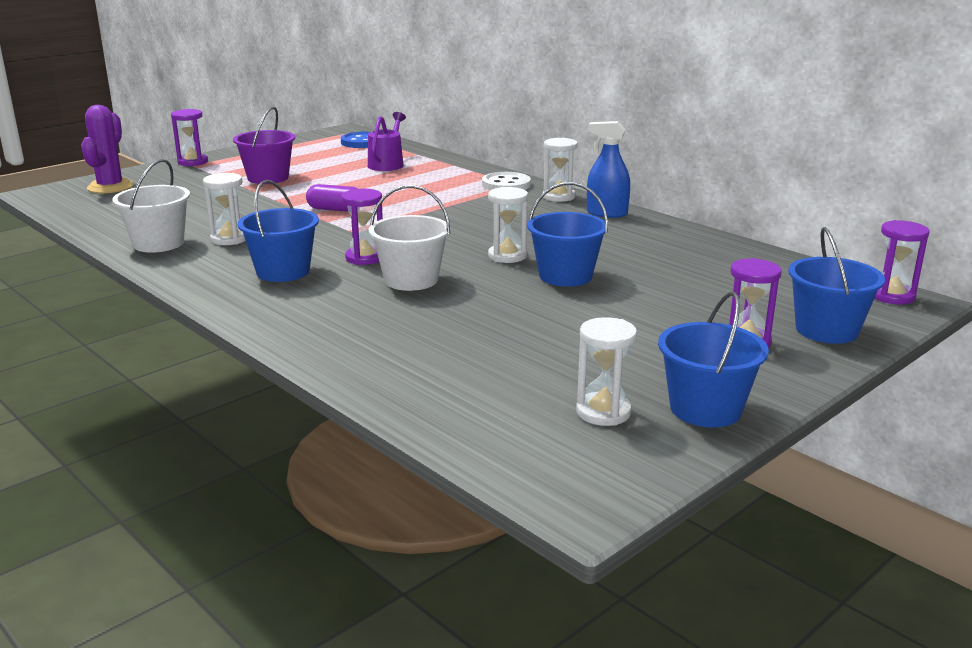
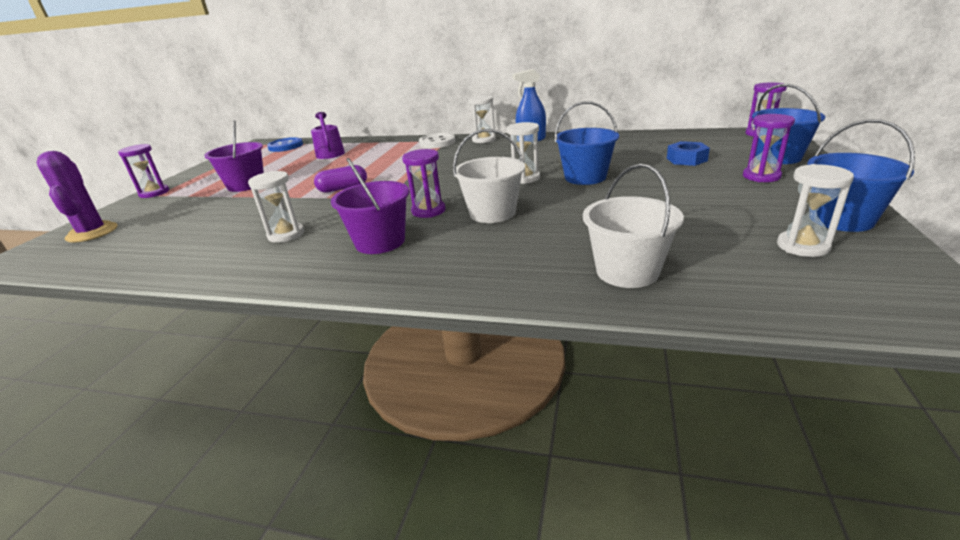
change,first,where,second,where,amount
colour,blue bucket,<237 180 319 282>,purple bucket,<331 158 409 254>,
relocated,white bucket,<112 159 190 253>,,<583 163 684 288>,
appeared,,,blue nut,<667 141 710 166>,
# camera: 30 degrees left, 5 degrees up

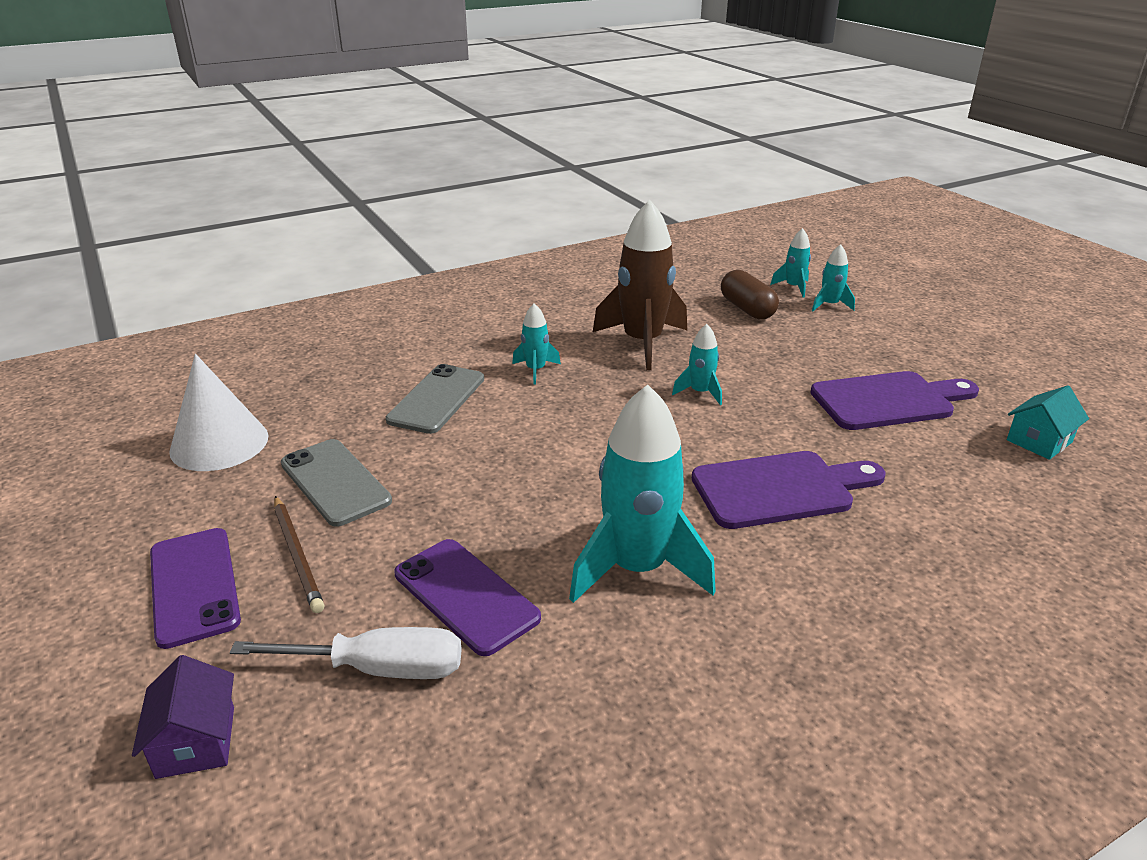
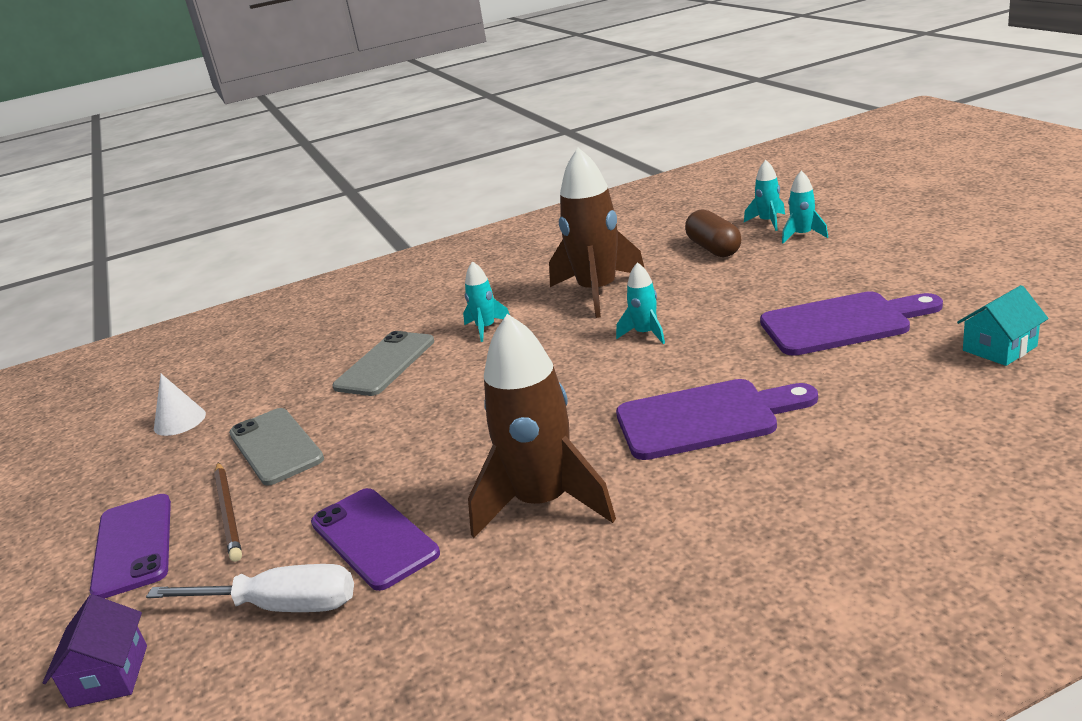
change,first,where,second,where,amount
size,white cone,<169 354 269 471>,,<154 374 206 436>,x0.58
colour,turquoise rocket,<569 385 716 603>,brown rocket,<468 314 616 538>,
# camera: 10 degrees right, 5 degrees down

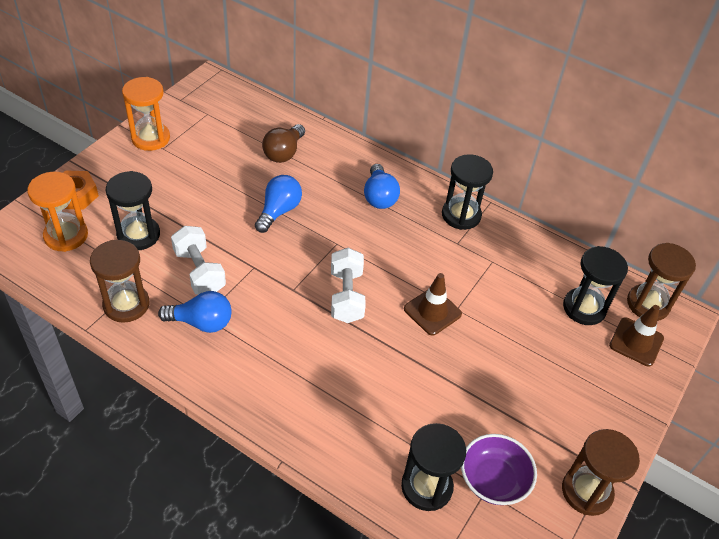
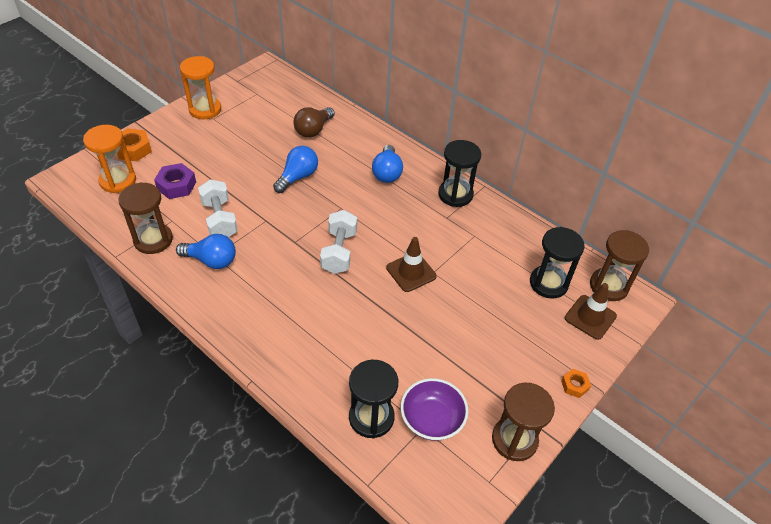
change,first,where,second,where,amount
exchanged,black hourglass,<106 171 160 250>,purple nut,<154 163 196 199>,
appeared,,,orange nut,<561 369 591 398>,
# camera: 10 degrees right, 0 degrees up

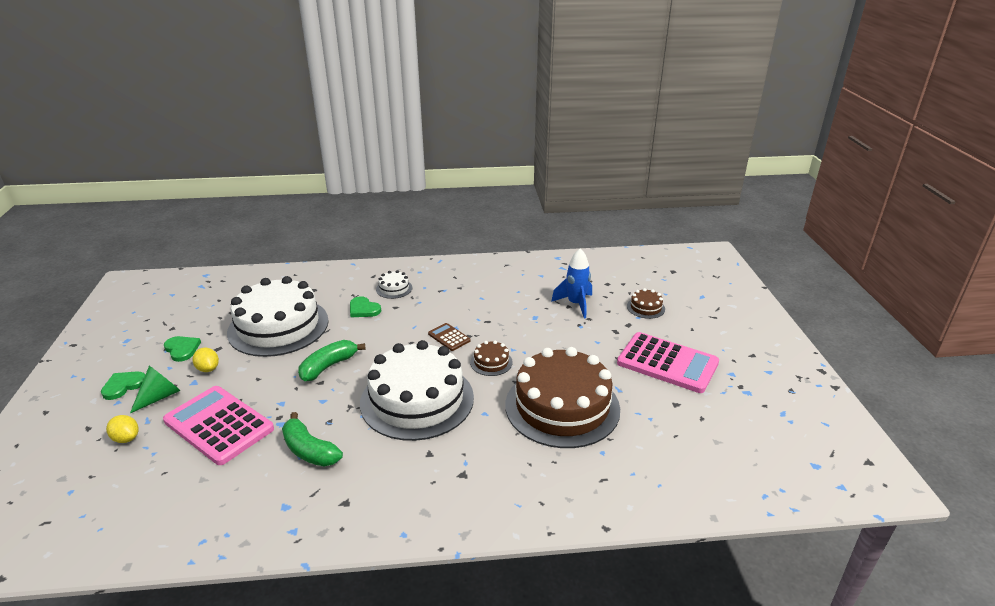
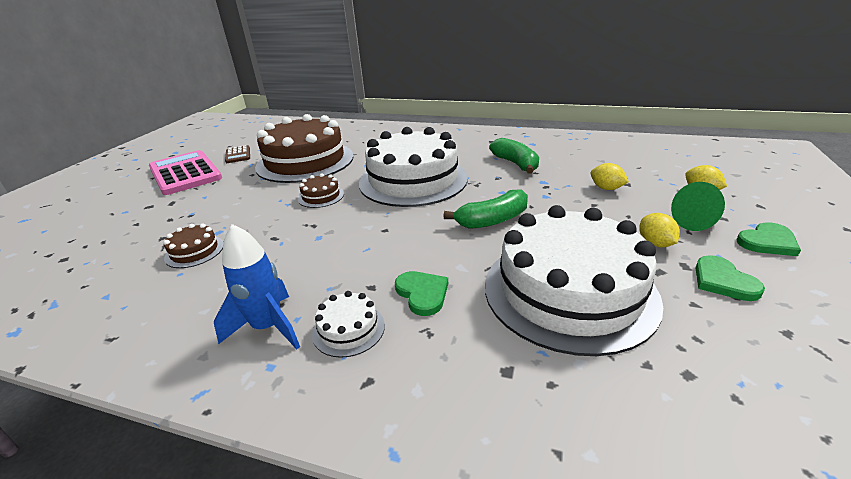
change,first,where,second,where,amount
relocated,brown cake,<627 288 665 319>,,<163 224 223 268>,
relocated,blue rocket,<551 248 592 318>,,<214 224 300 349>,
relocated,brown calculator,<428 323 471 351>,,<225 145 250 163>,
exchanged,pink calculator,<163 386 274 465>,yellow lemon,<591 163 629 190>,
# camera: 155 degrees left, 0 degrees up

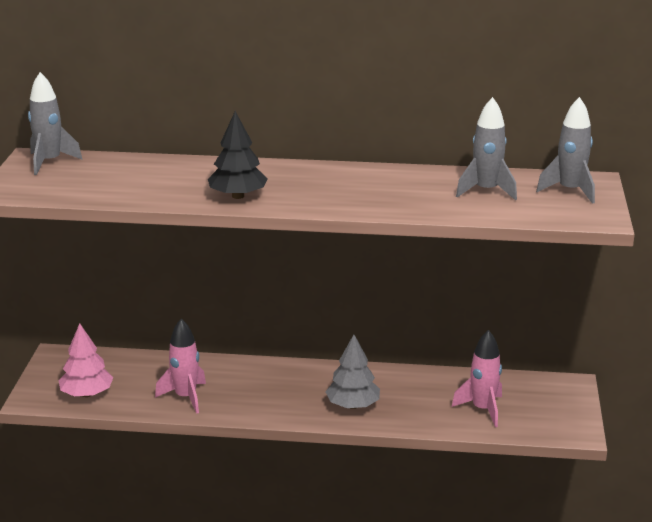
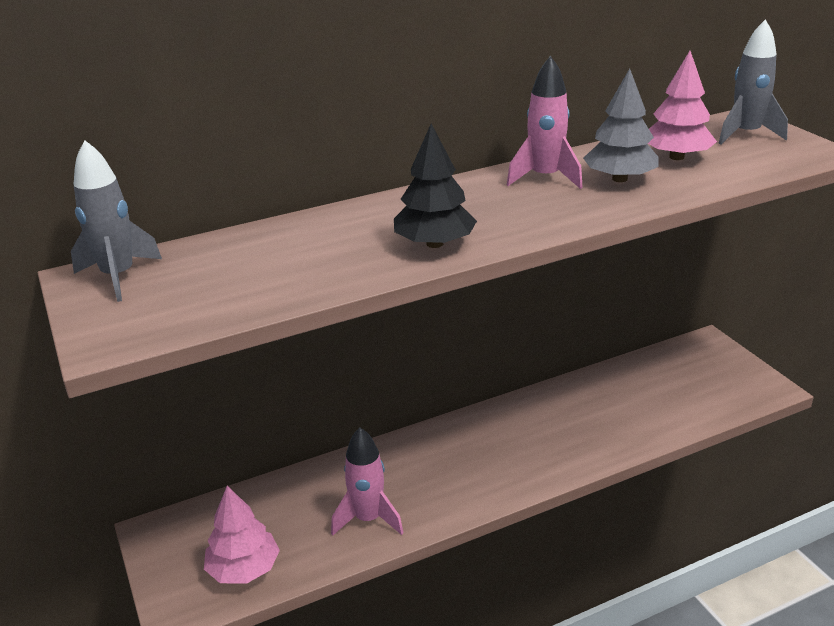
change,first,where,second,where,amount
relocated,pink rocket,<452 330 502 427>,,<507 56 583 189>,
relocated,grey tree,<325 335 380 409>,,<583 68 658 182>,
exchanged,grey rocket,<456 97 517 201>,pink tree,<648 51 717 160>,
# camera: 30 degrees left, 5 degrees up

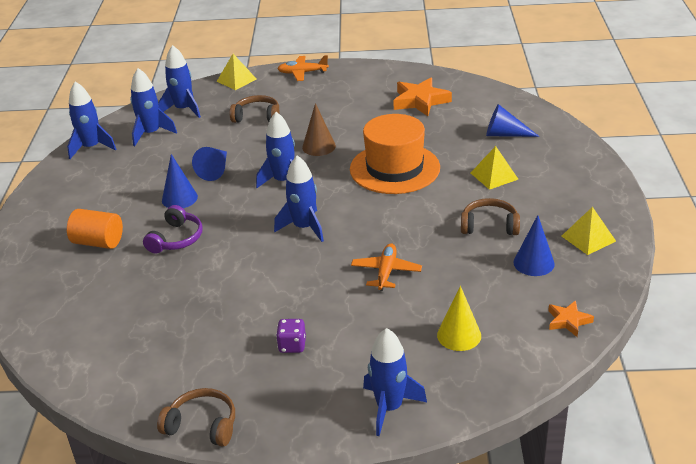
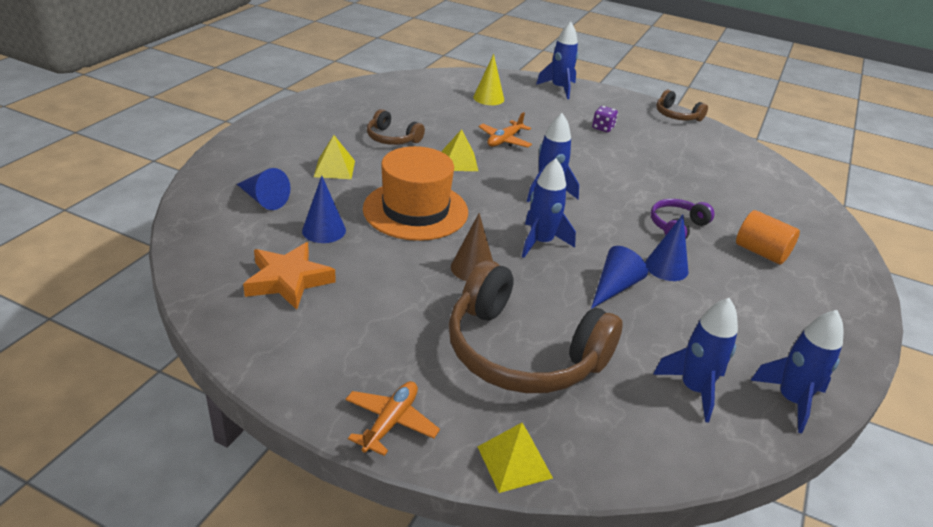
change,first,where,second,where,amount
relocated,blue cone,<513 215 555 276>,,<302 176 346 243>,
spun,orange plane,<277 55 329 81>,,<346 381 440 456>,90 degrees counterclockwise
relocated,yellow pyramid,<562 207 616 255>,,<441 129 478 171>,
size,brown headphones,<230 95 280 123>,,<449 260 623 393>,x2.06
missing,blue rocket,<158 45 201 118>,,,
missing,orange star,<548 300 594 337>,,,
# camera: 160 degrees left, 0 degrees up

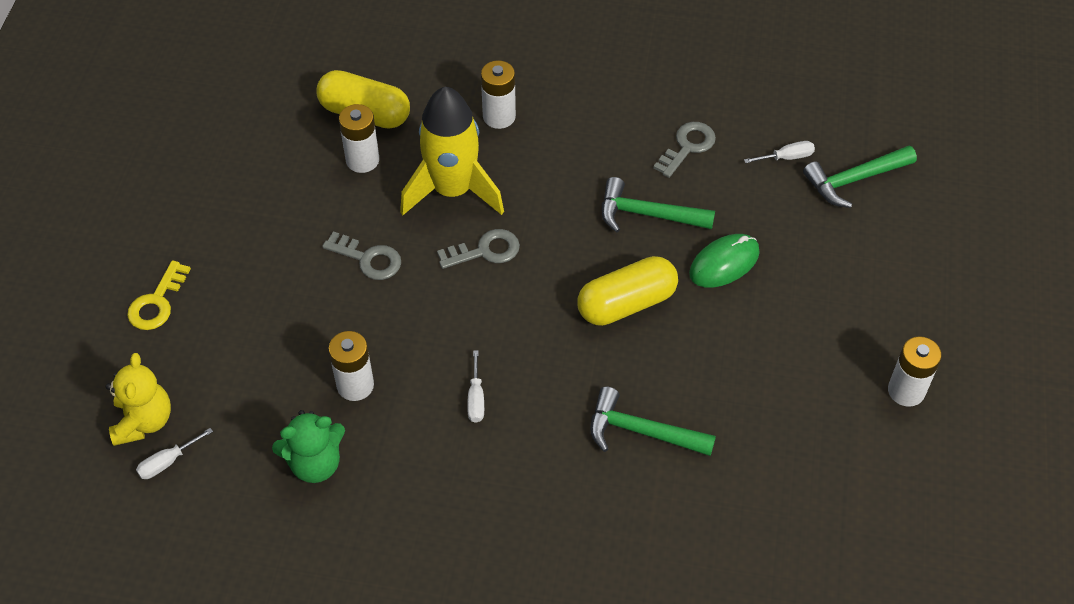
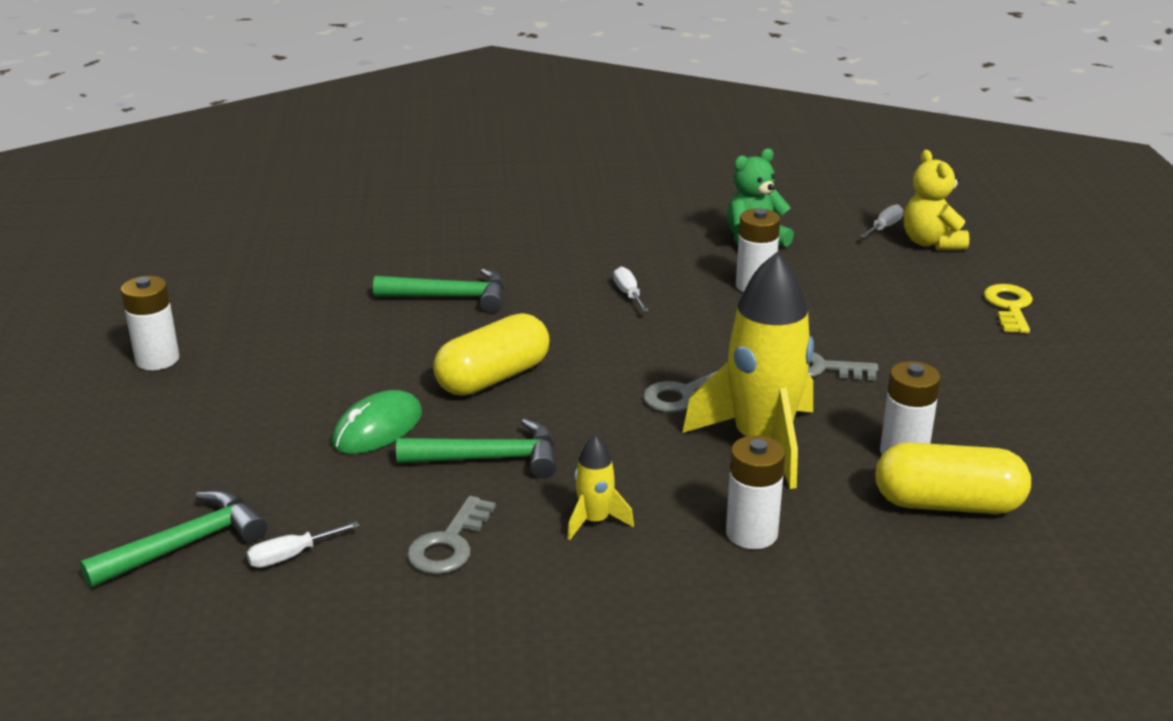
change,first,where,second,where,amount
appeared,,,yellow rocket,<567 435 634 540>,
# camera: 165 degrees right, 25 degrees down

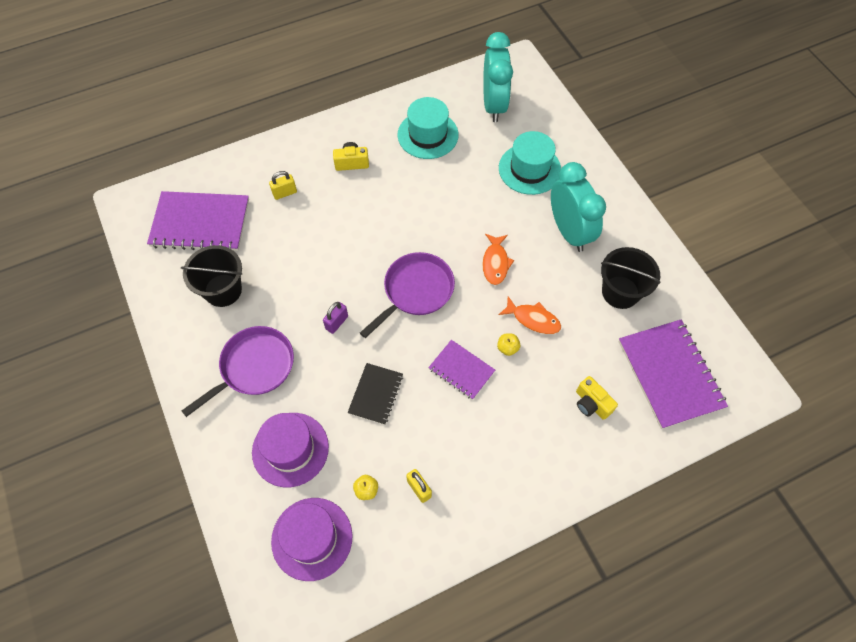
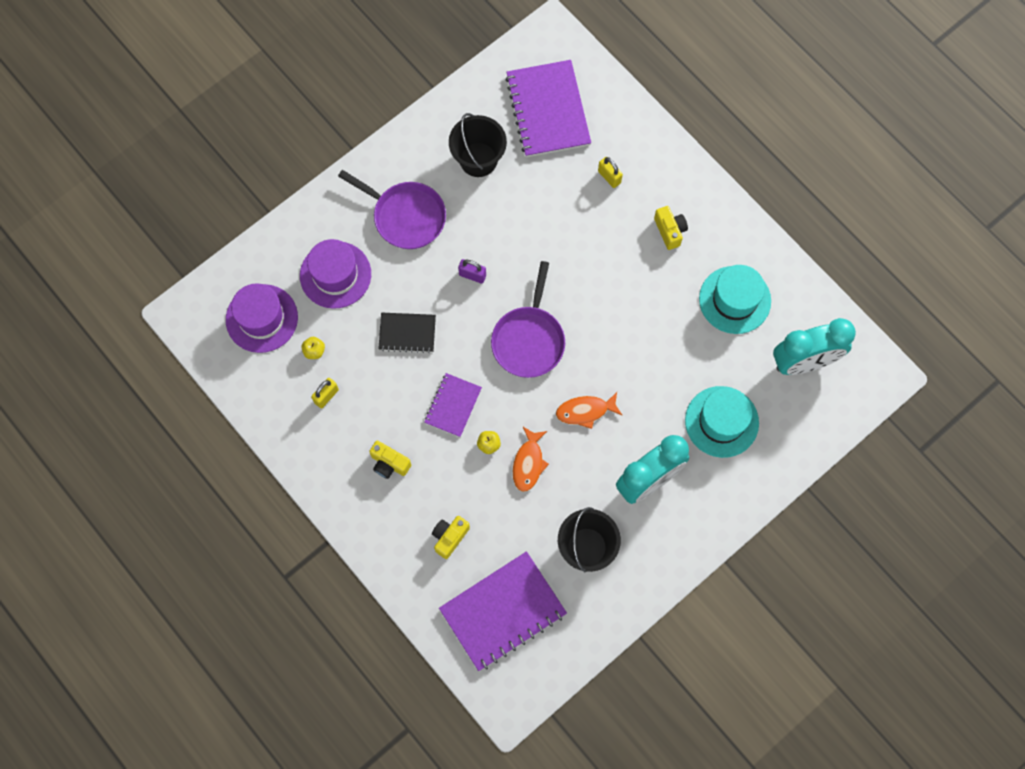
change,first,where,second,where,amount
appeared,,,yellow camera,<369 441 411 479>,
spun,purple pan,<360 252 455 338>,,<491 261 565 378>,75 degrees clockwise
# camera: 75 degrees right, 10 degrees up

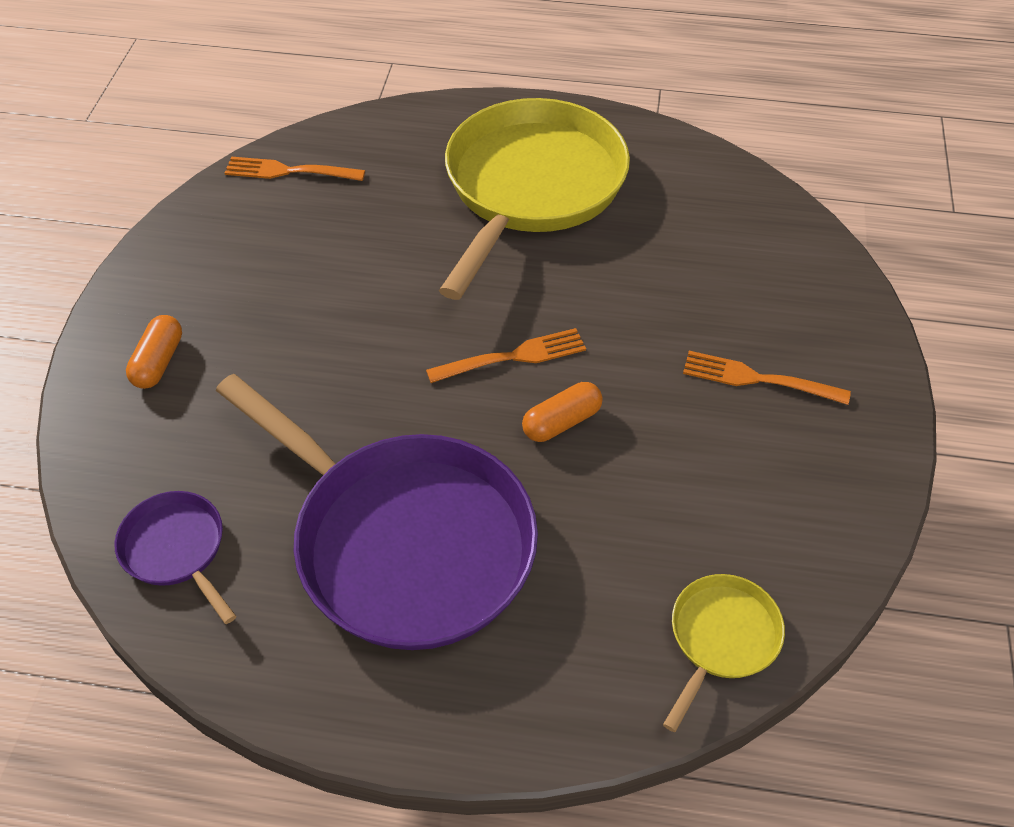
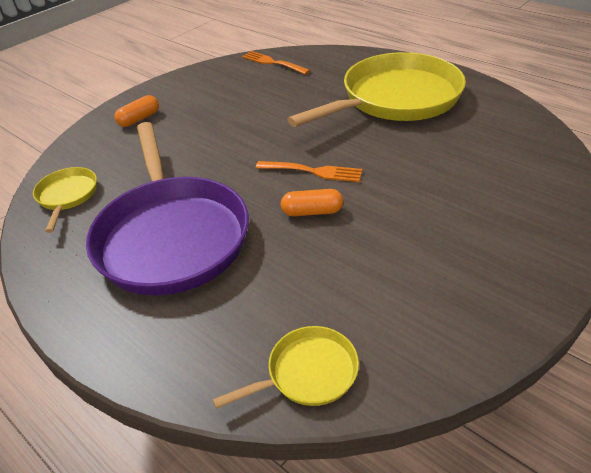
change,first,where,second,where,amount
colour,purple pan,<114 491 236 624>,yellow pan,<33 167 97 233>,
missing,orange fork,<683 351 851 405>,,,
# camera: 35 degrees right, 10 degrees down

